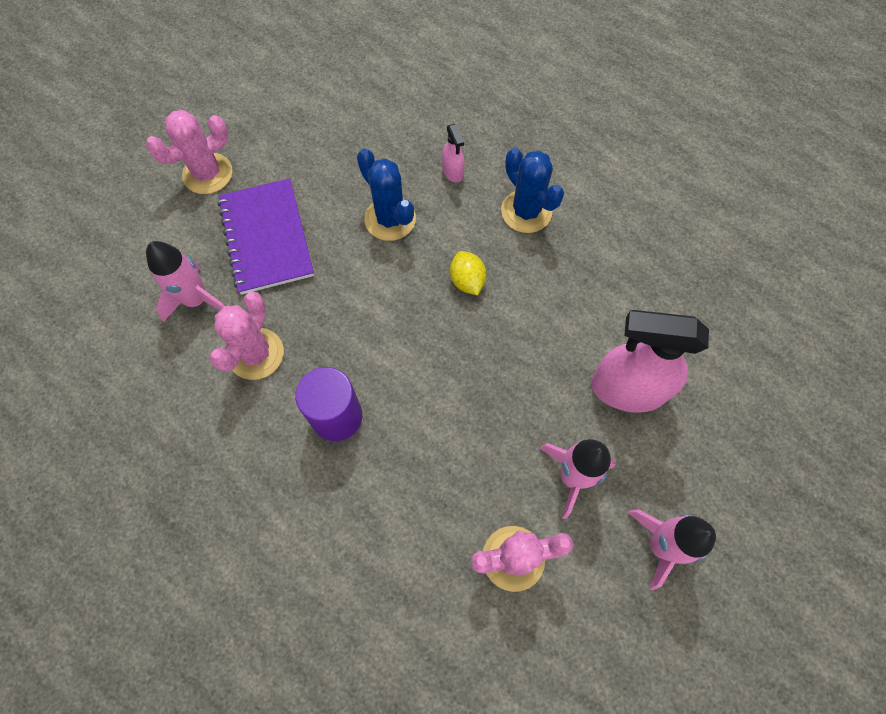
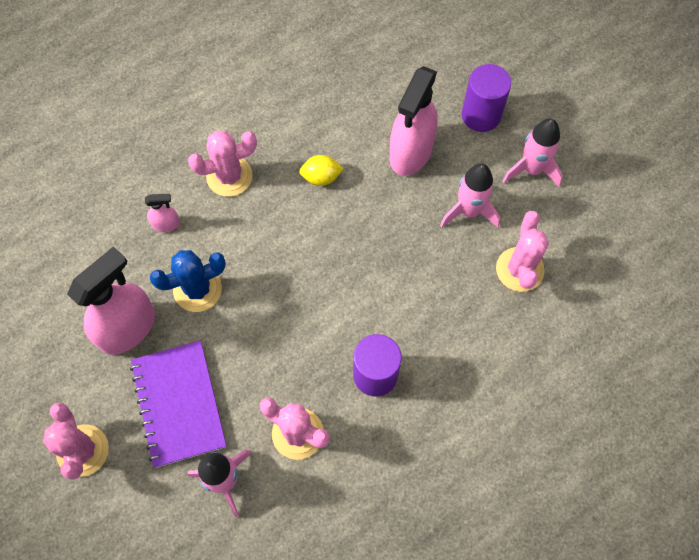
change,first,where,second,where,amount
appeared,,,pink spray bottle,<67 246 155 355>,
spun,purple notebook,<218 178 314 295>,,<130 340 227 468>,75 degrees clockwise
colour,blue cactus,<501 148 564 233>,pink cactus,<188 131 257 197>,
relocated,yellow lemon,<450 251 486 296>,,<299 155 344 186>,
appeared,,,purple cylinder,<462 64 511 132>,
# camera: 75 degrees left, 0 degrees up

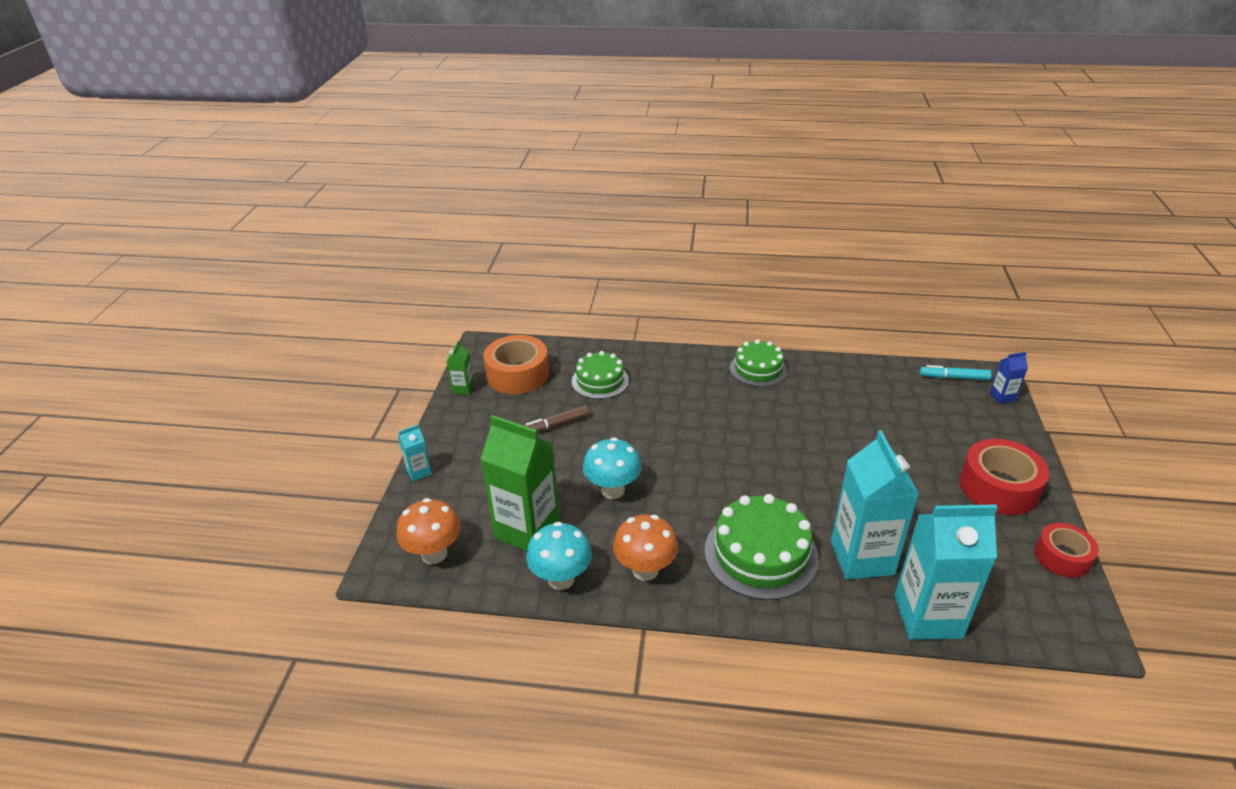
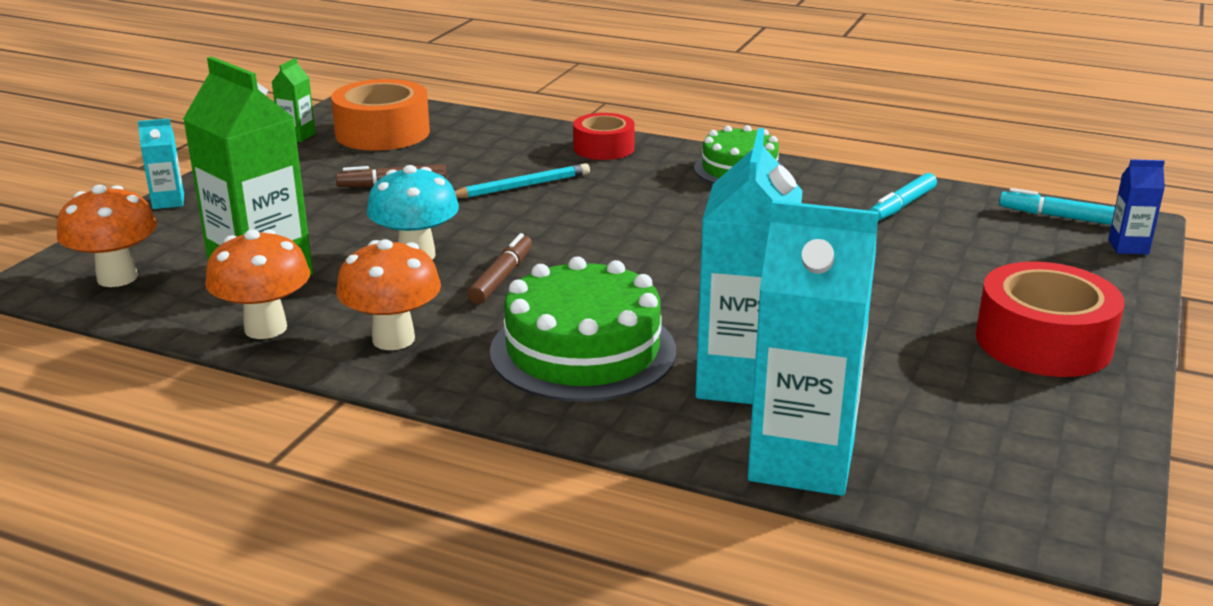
change,first,where,second,where,amount
colour,turquoise mushroom,<526 522 592 590>,orange mushroom,<205 229 310 339>,
appeared,,,turquoise pencil,<455 163 590 198>,
appeared,,,brown marker,<467 233 532 304>,
relocated,red tape,<1035 523 1099 578>,,<573 113 635 160>,
appeared,,,turquoise marker,<869 173 937 221>,
missing,green cake,<572 351 629 399>,,,
# camera: 15 degrees right, 10 degrees down

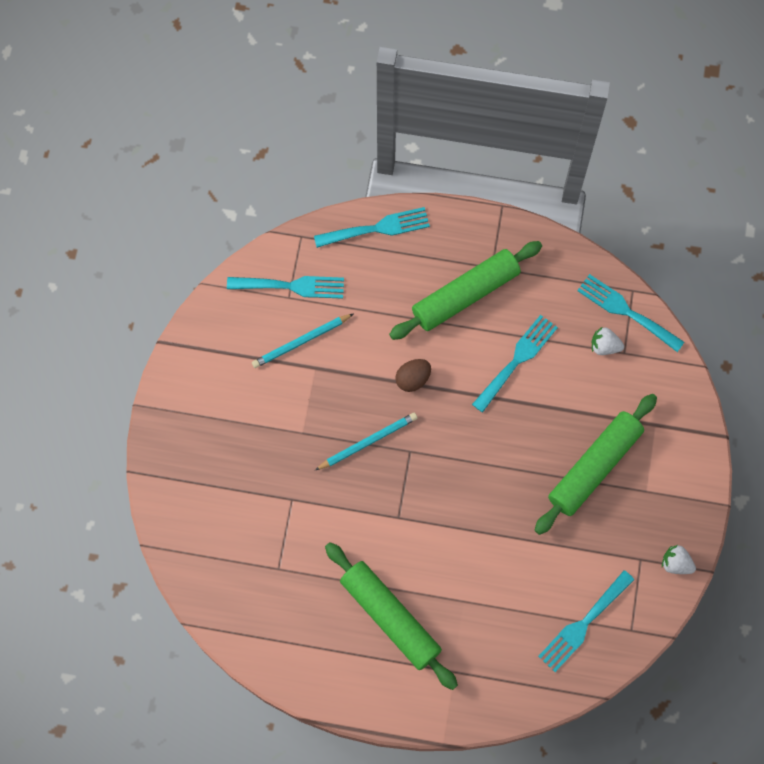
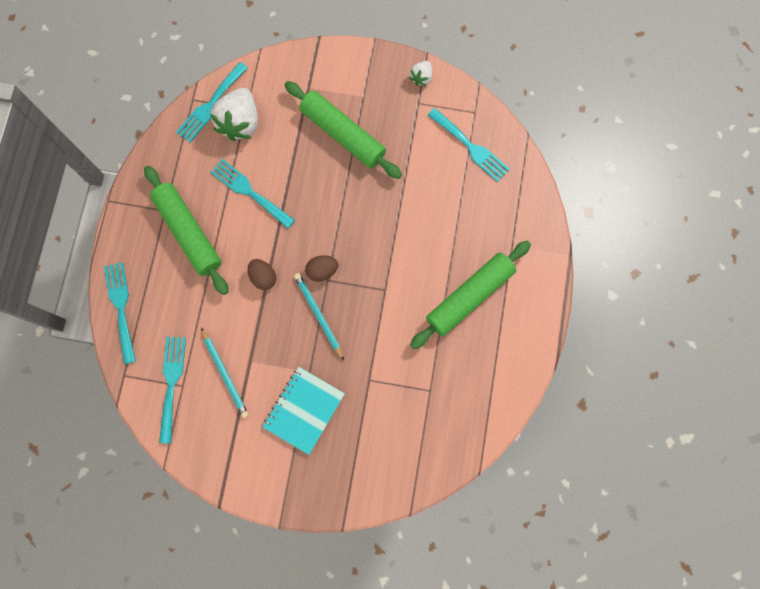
change,first,where,second,where,amount
size,white strawberry,<592 327 624 355>,,<210 88 258 141>,x1.97
appeared,,,turquoise notebook,<262 367 345 455>,
appeared,,,brown egg,<305 255 338 282>,
# camera: 90 degrees left, 5 degrees up

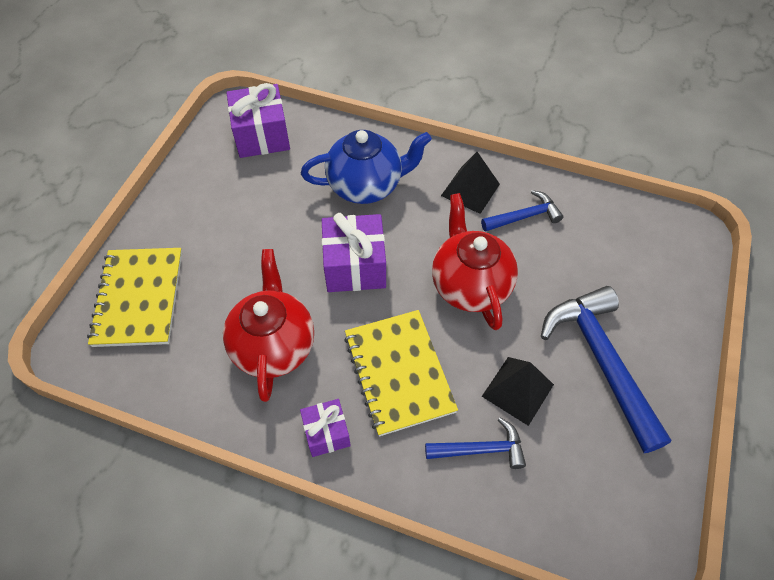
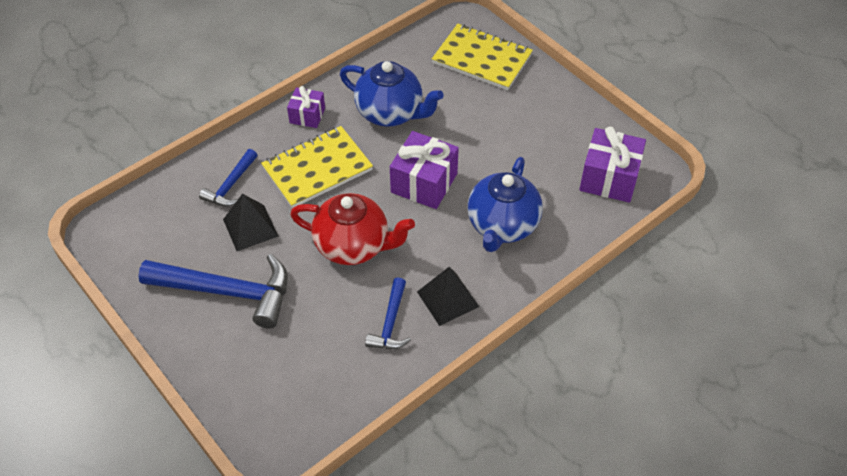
change,first,where,second,where,amount
spun,yellow notebook,<344 310 458 436>,,<261 126 373 208>,45 degrees counterclockwise
colour,red teapot,<223 249 314 402>,blue teapot,<340 61 444 127>,
# camera: 120 degrees right, 5 degrees down

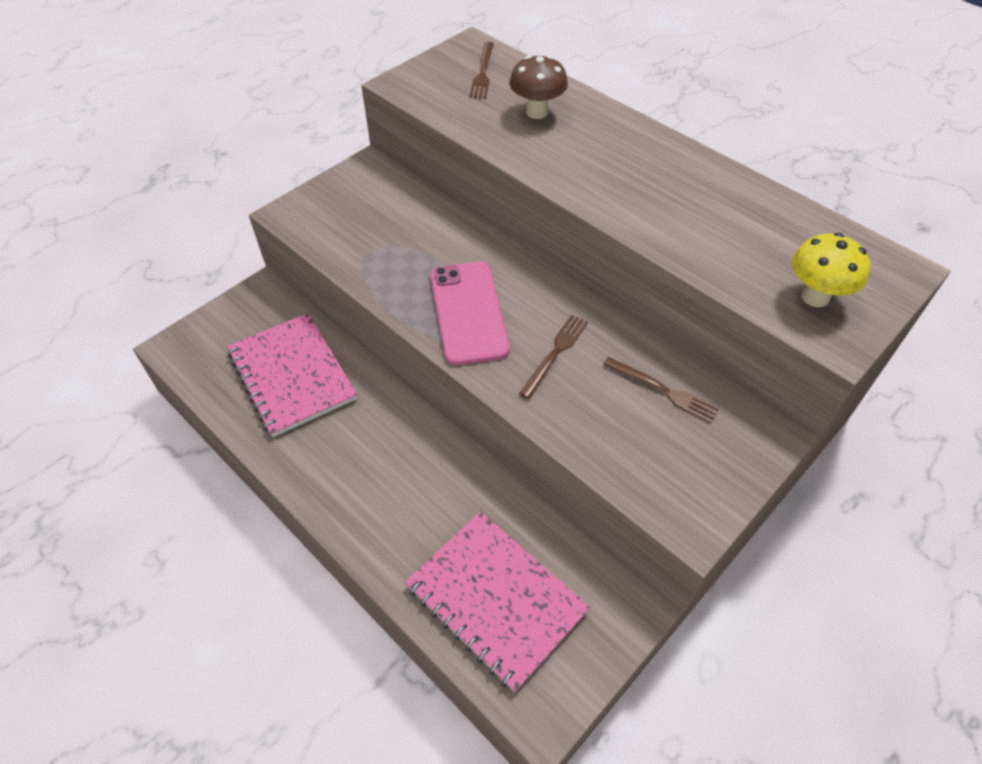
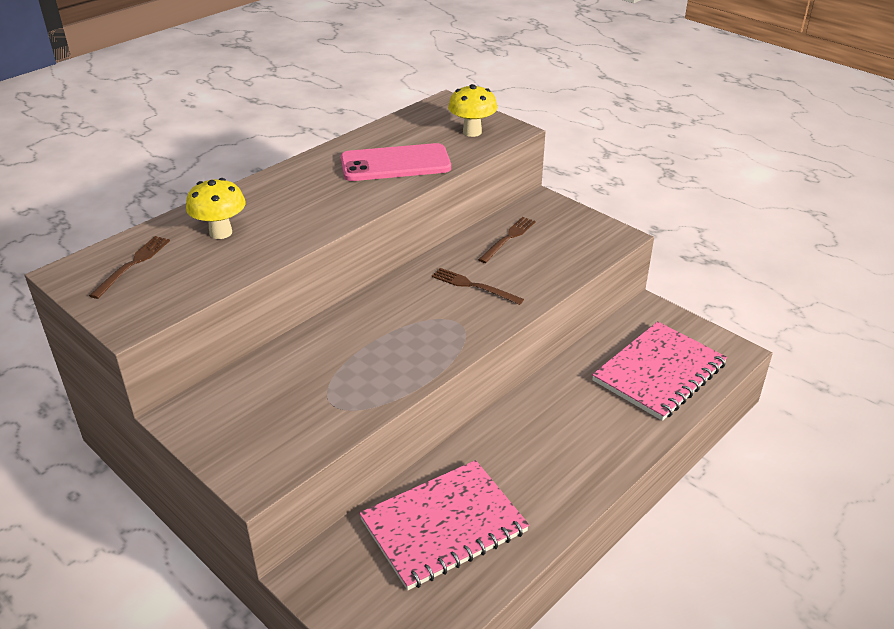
change,first,where,second,where,amount
spun,brown fork,<469 42 494 99>,,<89 236 170 299>,75 degrees counterclockwise
colour,brown mushroom,<510 55 568 119>,yellow mushroom,<186 178 246 239>,
relocated,pink phone,<430 262 510 365>,,<341 143 451 181>,
# camera: 90 degrees left, 15 degrees down

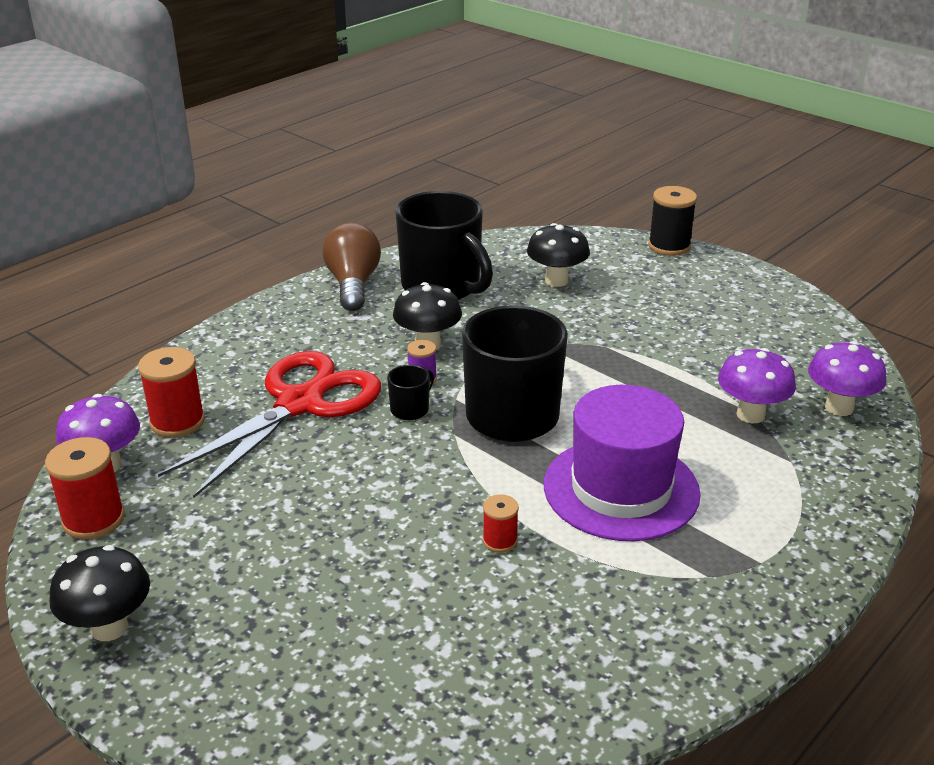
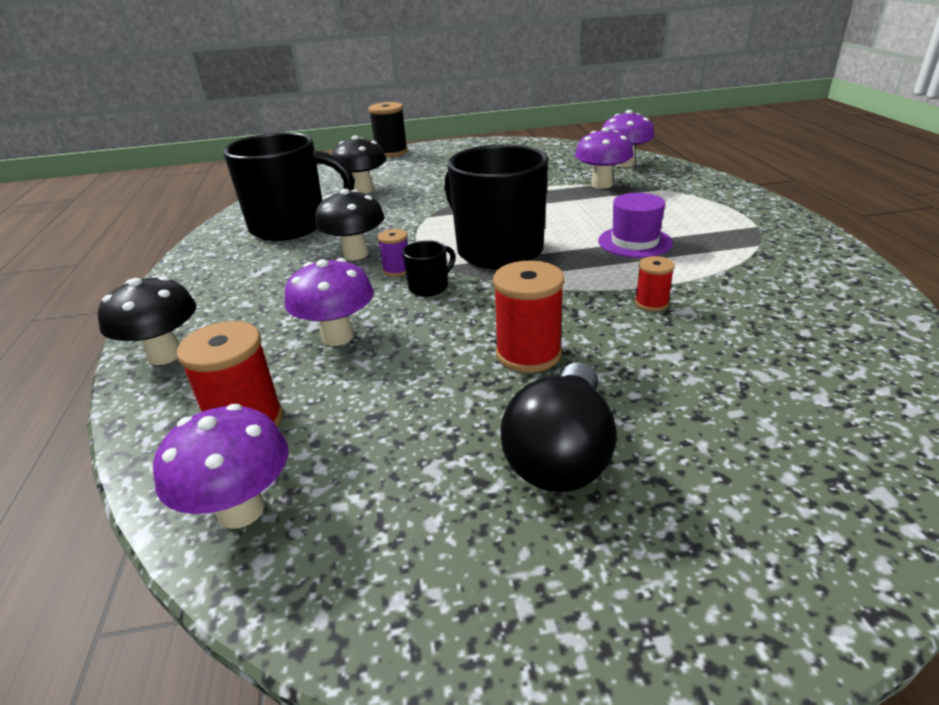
change,first,where,second,where,amount
relocated,black mushroom,<49 545 150 641>,,<98 276 196 365>,
exchanged,red scissors,<158 351 381 498>,purple mushroom,<284 258 374 346>,
spun,black mug,<387 365 434 420>,,<402 240 456 297>,60 degrees clockwise
relocated,red spool,<45 437 125 539>,,<493 261 565 373>,
appeared,,,black light bulb,<500 362 617 492>,
size,purple hat,<544 385 701 541>,,<598 193 673 258>,x0.55
missing,brown light bulb,<322 222 381 311>,,,
# camera: 50 degrees left, 0 degrees up

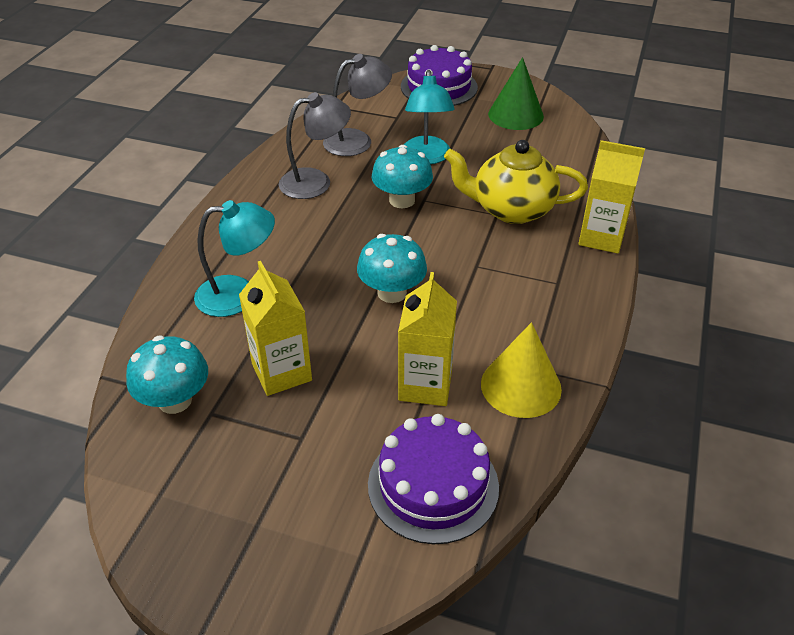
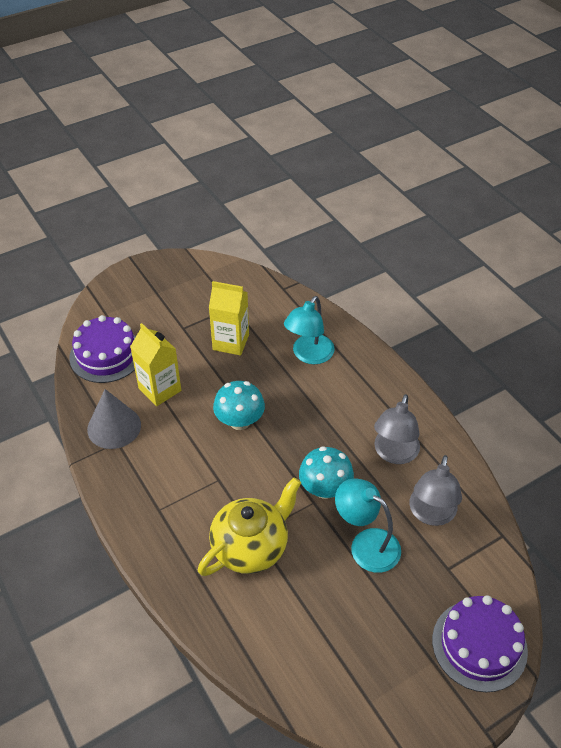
change,first,where,second,where,amount
colour,yellow cone,<481 322 562 418>,grey cone,<87 389 141 449>,
missing,turquoise mushroom,<126 336 208 414>,,,
missing,green cone,<488 57 544 130>,,,
missing,yellow carton,<578 140 645 254>,,,
# camera: 130 degrees right, 5 degrees up

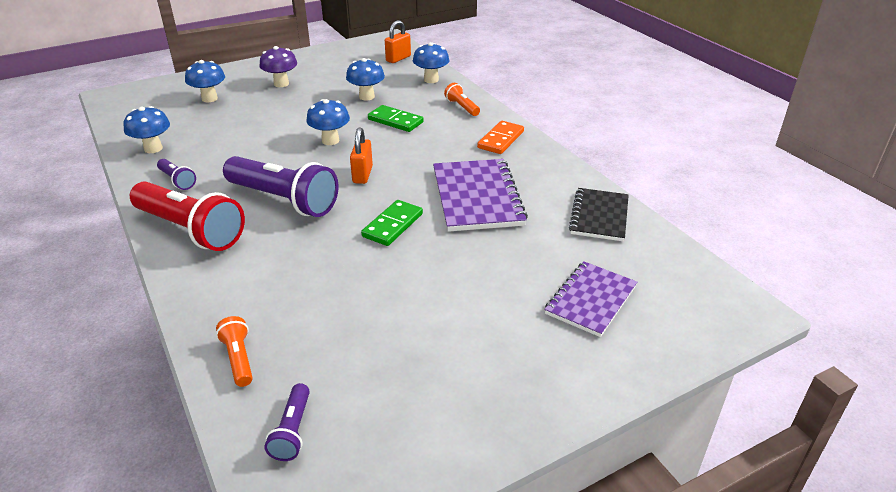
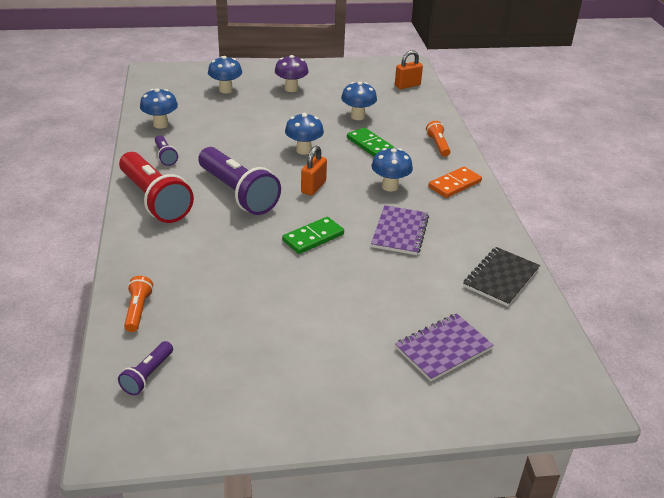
change,first,where,second,where,amount
relocated,blue mushroom,<413 42 450 83>,,<371 148 413 191>,
size,purple notebook,<433 159 528 232>,,<371 205 429 255>,x0.66
# camera: 20 degrees right, 0 degrees up

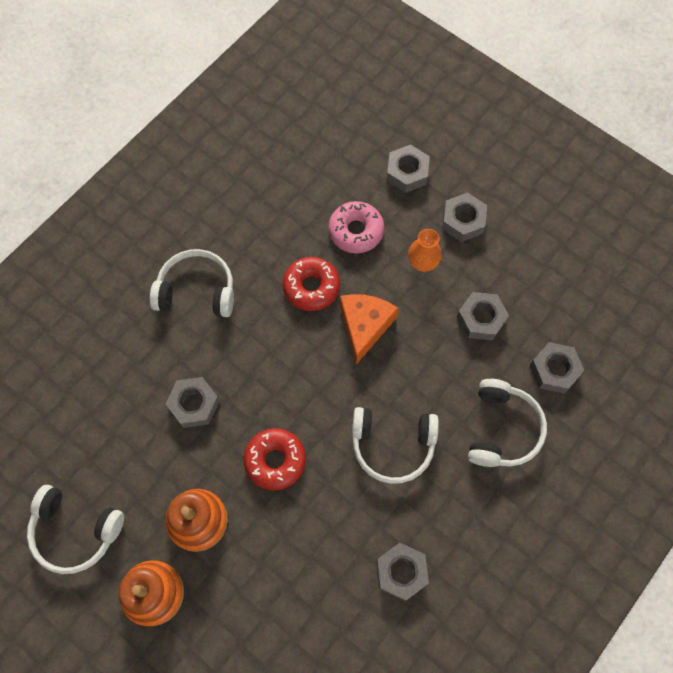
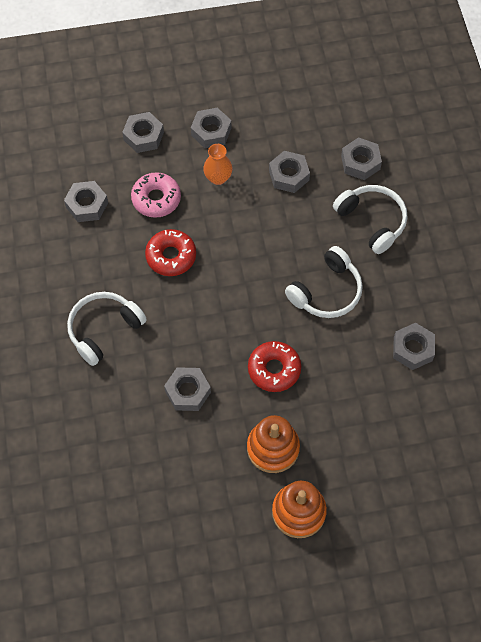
change,first,where,second,where,amount
appeared,,,grey nut,<64 181 108 222>,
missing,white headphones,<27 485 124 574>,,,
missing,orange cheese,<340 294 399 365>,,,
# camera: 50 degrees left, 5 degrees down

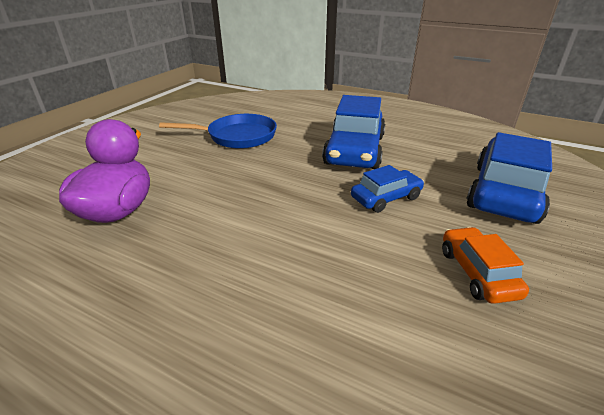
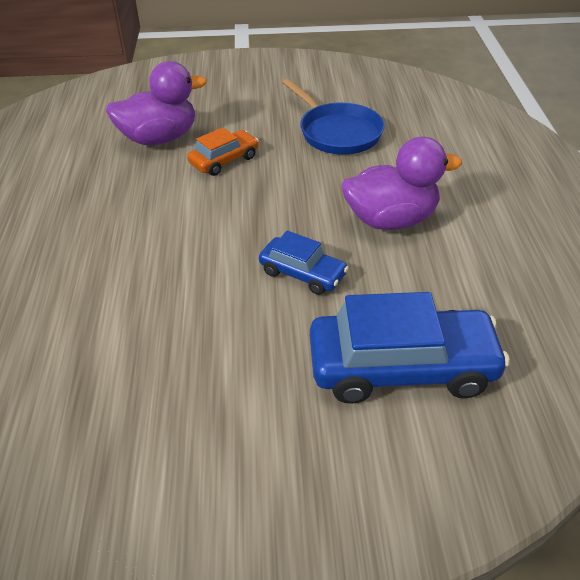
change,first,where,second,where,amount
relocated,orange car,<442 227 529 304>,,<187 127 259 176>,
exchanged,blue car,<322 95 385 169>,purple duck,<342 136 462 230>,
# camera: 60 degrees right, 10 degrees up

